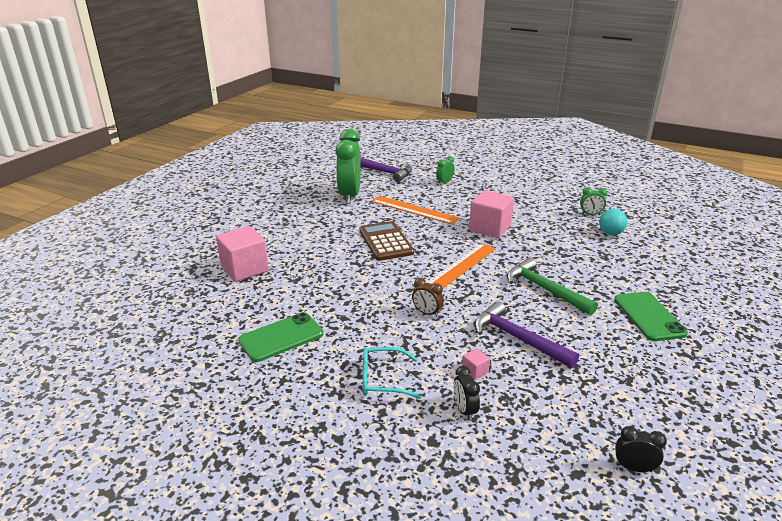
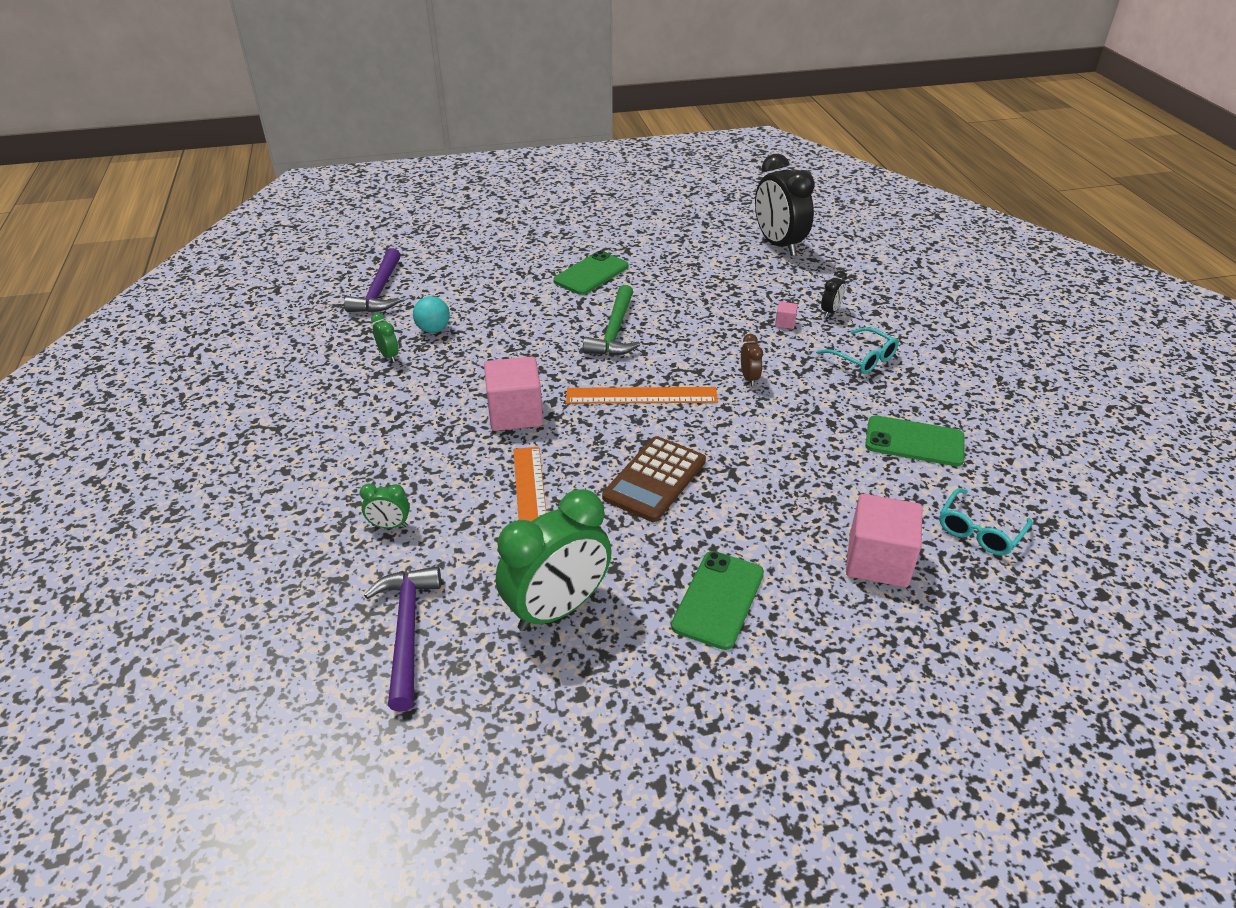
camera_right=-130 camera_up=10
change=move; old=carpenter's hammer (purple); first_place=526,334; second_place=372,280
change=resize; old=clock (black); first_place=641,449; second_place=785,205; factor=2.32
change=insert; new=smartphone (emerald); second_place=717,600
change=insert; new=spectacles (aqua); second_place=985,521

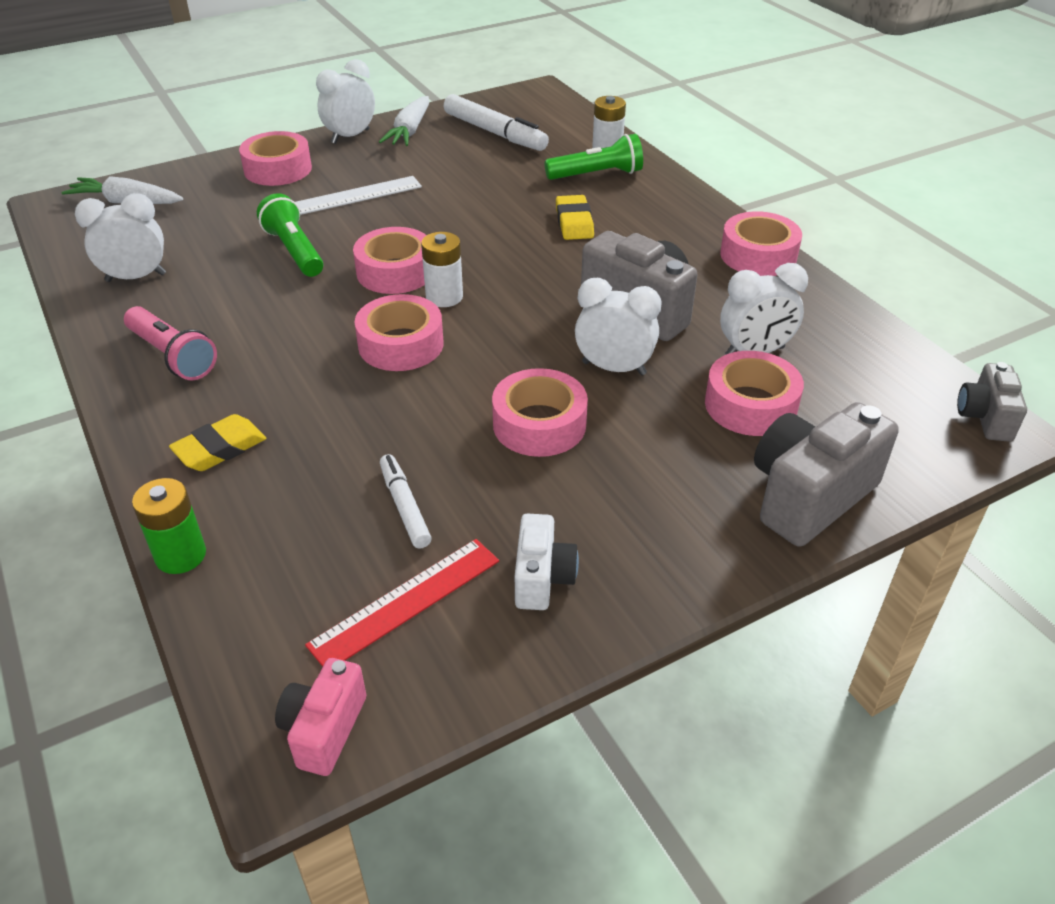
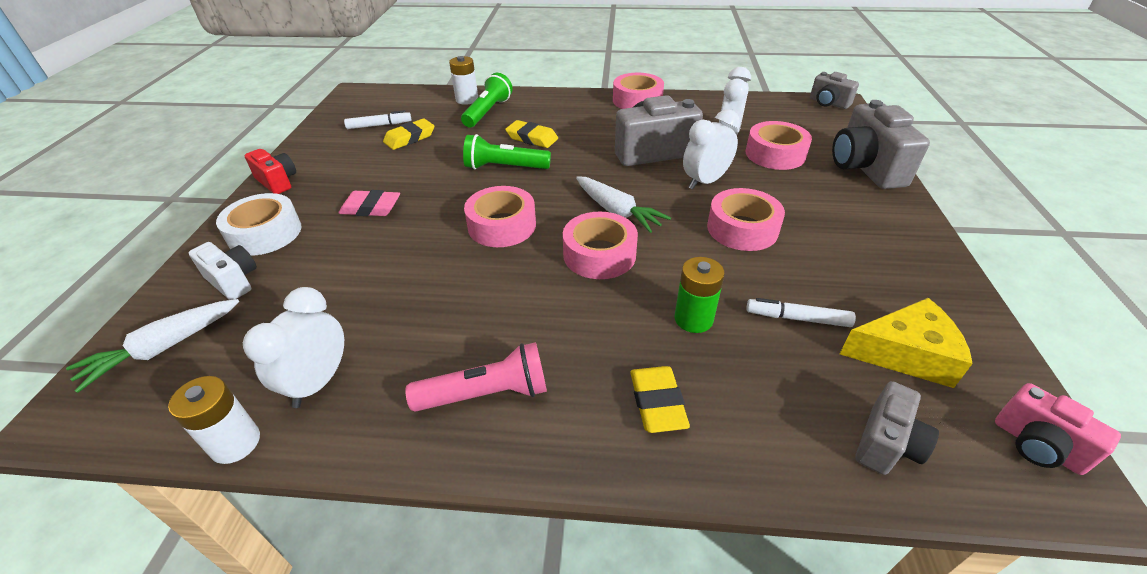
camera_right=-55 camera_up=0
change=move; old=battery (emerald); first_place=169,526; second_place=700,295
change=recolor; old=tape (pink); new=tape (pure white); first_place=275,158; second_place=258,224
change=move; old=torch (emerald); first_place=290,235; second_place=507,151
change=replace; old=straightedge (pure white); new=gum eraser (pink); first_place=358,195; second_place=369,203
change=replace; old=straightedge (scarlet); new=cheese wedge (bright yellow); first_place=402,603; second_place=906,343
change=replace; old=clock (pure white); new=photo camera (scarlet); first_place=345,101; second_place=270,171
change=move; old=root vegetable (pure white); first_place=404,121; second_place=623,204
change=move; old=battery (pure white); first_place=442,269; second_place=214,420
change=resize; old=marker (pure white); first_place=496,122; second_place=377,119; factor=0.58
change=move; old=photo camera (pure white); first_place=547,561; second_place=223,271
change=insert; new=gum eraser (bright yellow); second_place=409,134
change=insert; new=photo camera (grey); second_place=897,428

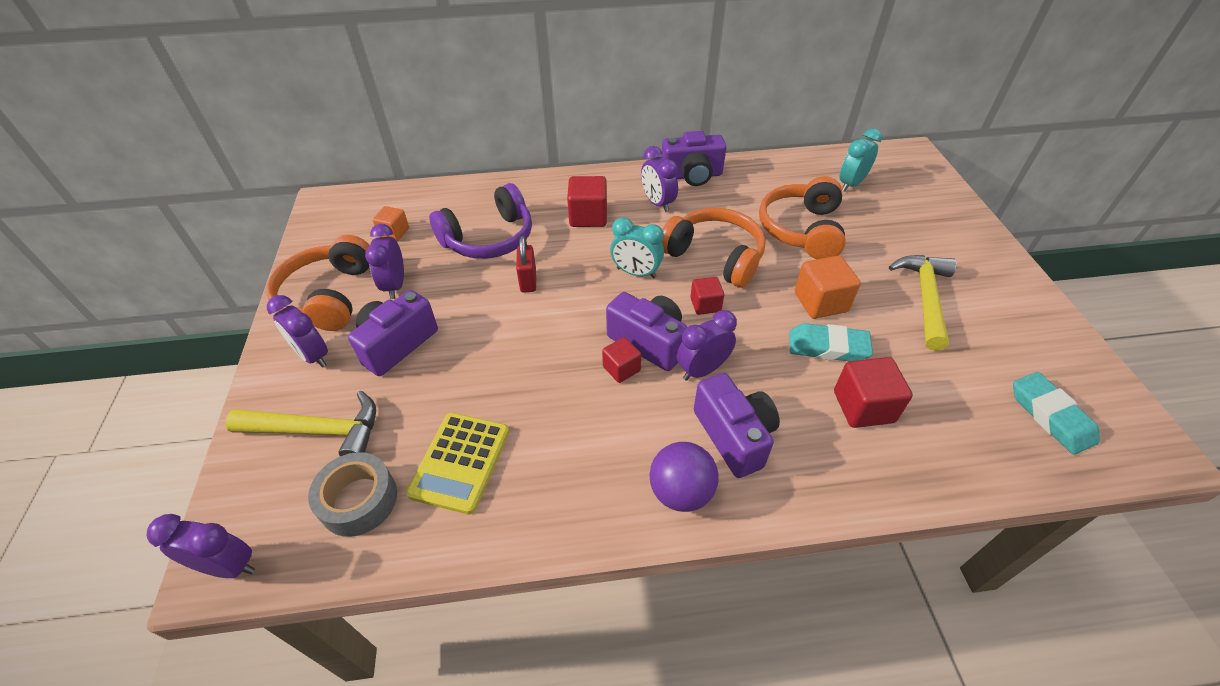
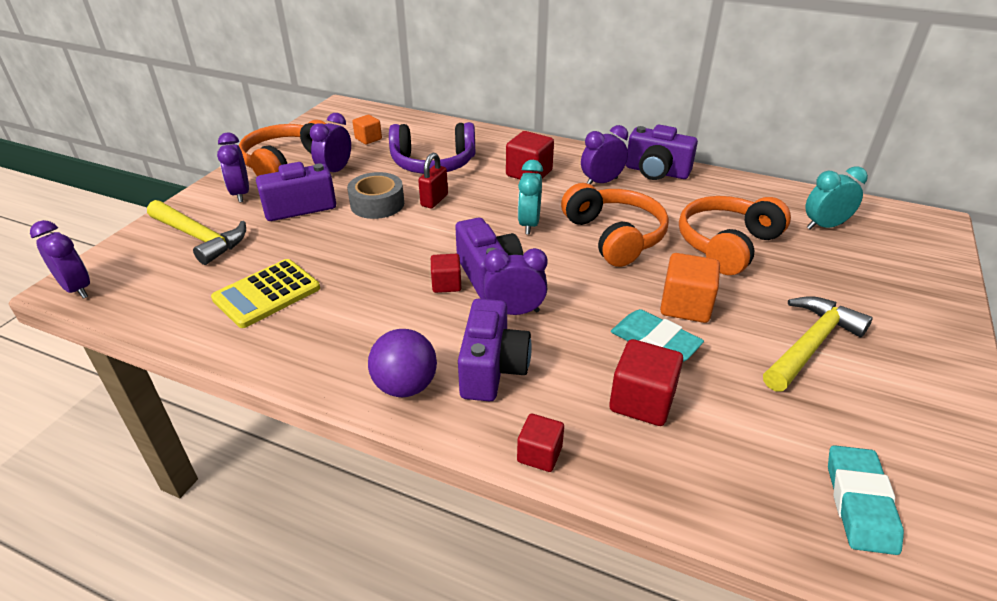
camera_right=30 camera_up=-10
change=move; old=tape (grey); first_place=352,494; second_place=375,195
change=rotate; old=clock (aqua); first_place=637,247; second_place=530,197; degrees=45
change=rotate; old=clock (purple); first_place=659,179; second_place=604,155; degrees=60
change=move; old=block (scarlet); first_place=707,296; second_place=540,442

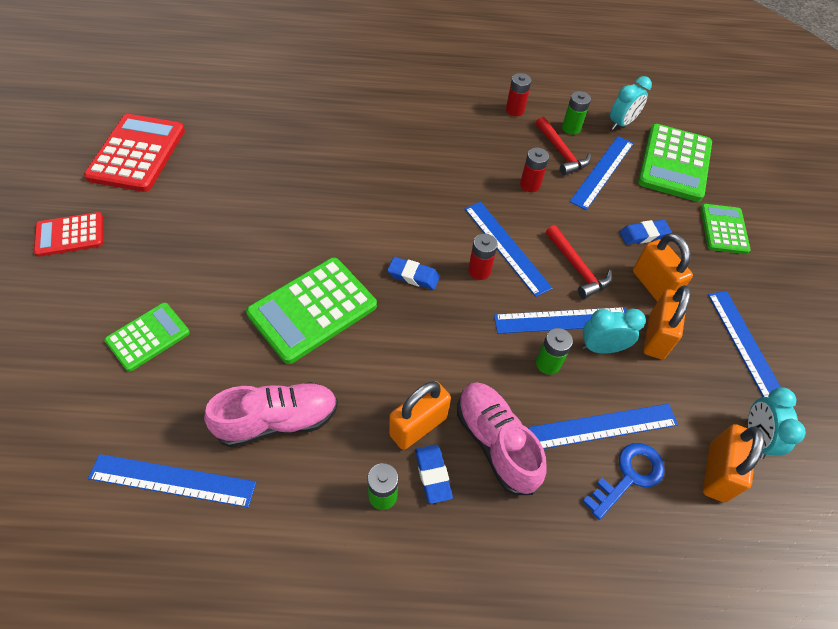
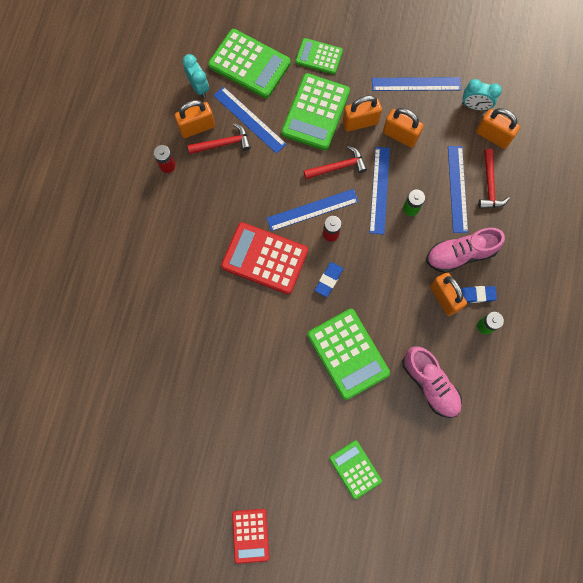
camera_right=-75 camera_up=20
change=move; old=calculator (scarlet); first_place=134,153; second_place=264,258
change=delete; old=straightedge (royal blue); first_place=172,481
change=rotate; old=sneaker (pink); first_place=271,414; second_place=432,382; degrees=150
change=delete; old=battery (scarlet); first_place=534,170
change=replace; old=battery (emerald); new=lock (orange); first_place=576,113; second_place=195,119
change=delete; old=clock (aqua); first_place=614,331
change=replace; old=door key (royal blue); new=carpenter's hammer (scarlet); first_place=624,481; second_place=494,179
change=replace; old=gum eraser (royal blue); new=calculator (emerald); first_place=646,232; second_place=315,111

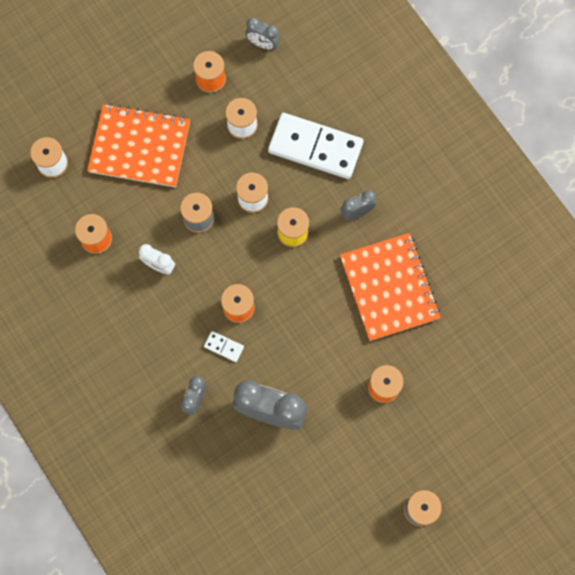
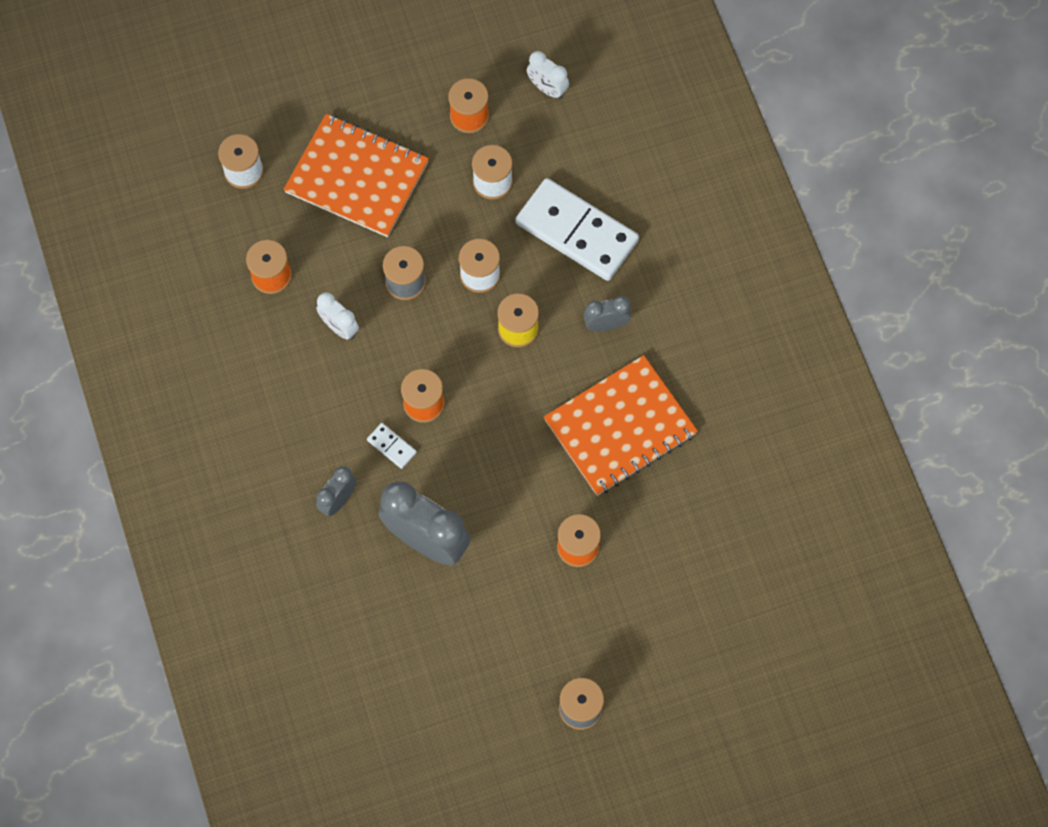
camera_right=15 camera_up=-5
change=recolor; old=clock (grey); new=clock (pure white); first_place=262,34; second_place=548,75
change=rotate; old=notebook (orange); first_place=390,287; second_place=621,425; degrees=60

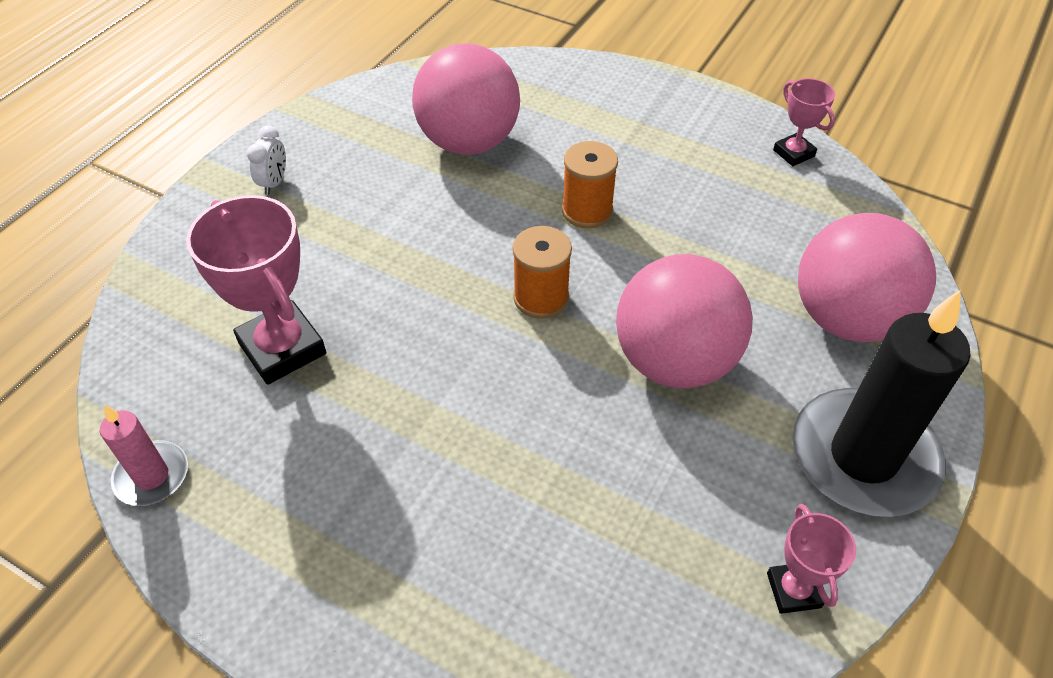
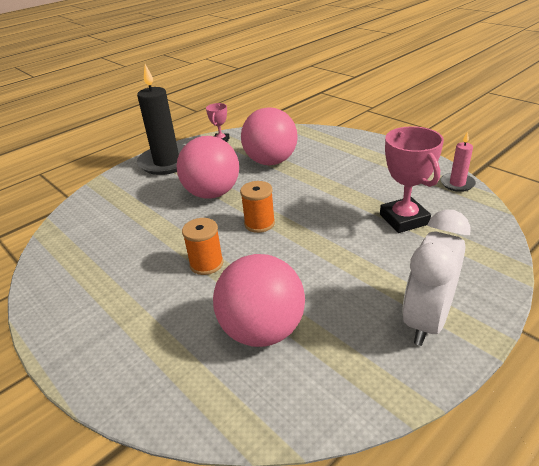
camera_right=-160 camera_up=-15
change=resize; old=clock (pure white); first_place=266,160; second_place=436,278; factor=2.39
change=delete; old=award cup (pink); first_place=804,122
change=move; old=play ball (pink); first_place=867,277; second_place=269,136

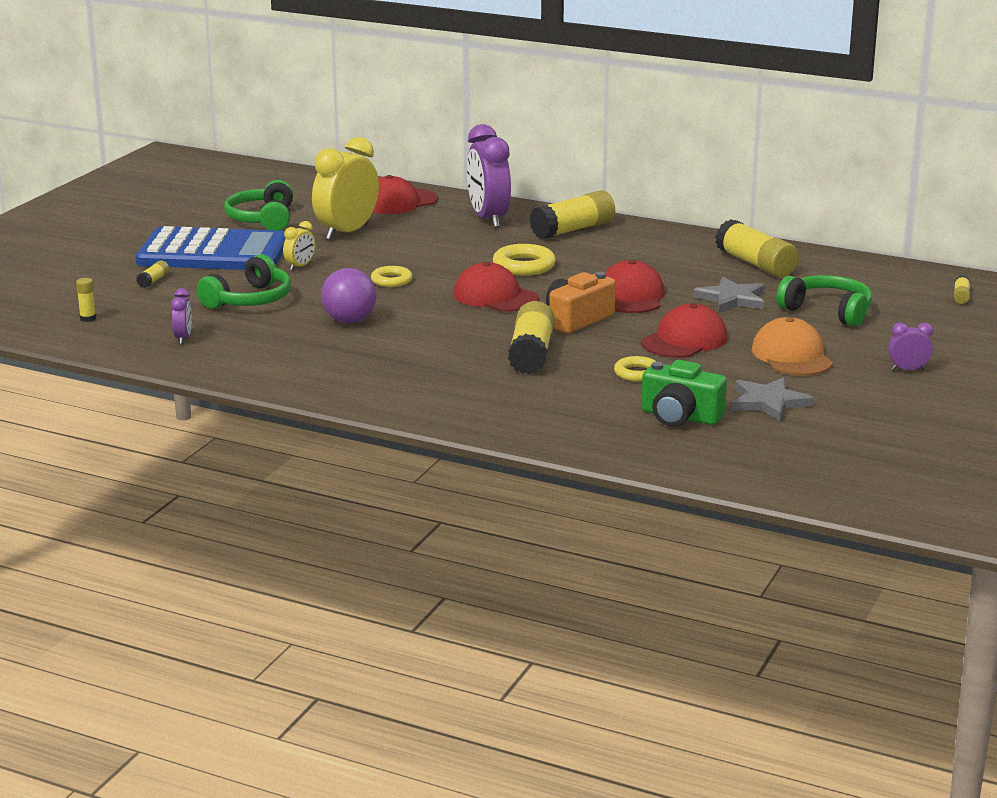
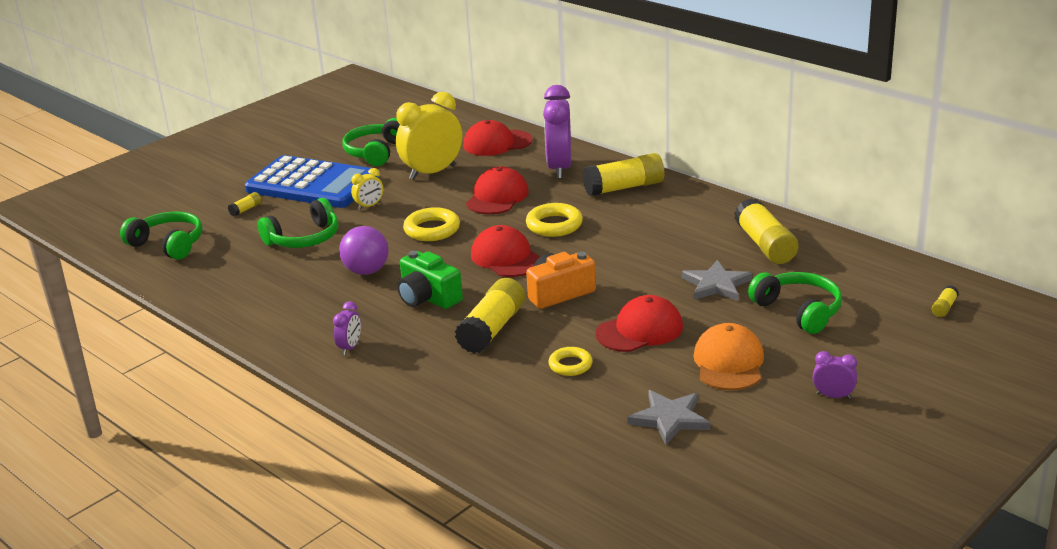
camera_right=20 camera_up=5
change=replace; old=glue (bright yellow); new=over-ear headphones (emerald); first_place=86,300; second_place=161,235
change=move; old=clock (purple); first_place=181,316; second_place=347,328
change=resize; old=hoop (bright yellow); first_place=392,276; second_place=431,224; factor=1.54
change=move; old=cap (scarlet); first_place=635,286; second_place=497,190
change=move; old=photo camera (emerald); first_place=684,393; second_place=430,280

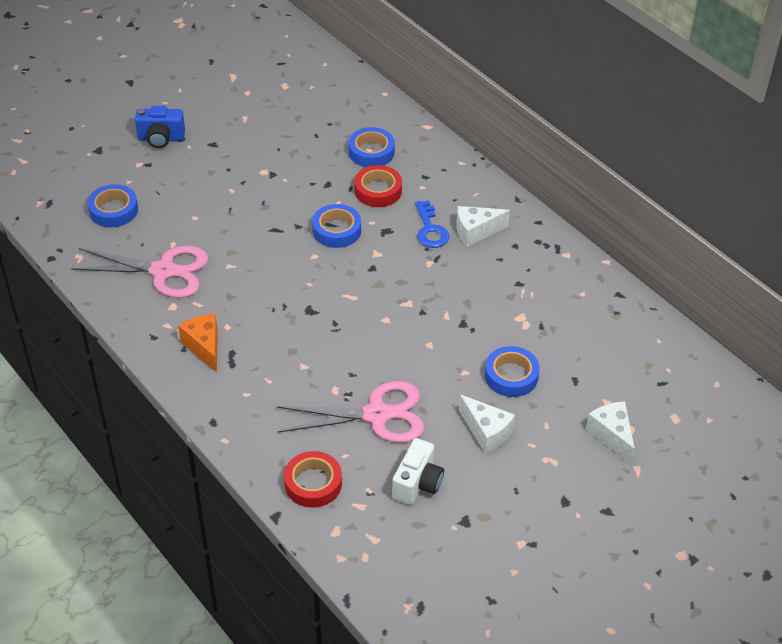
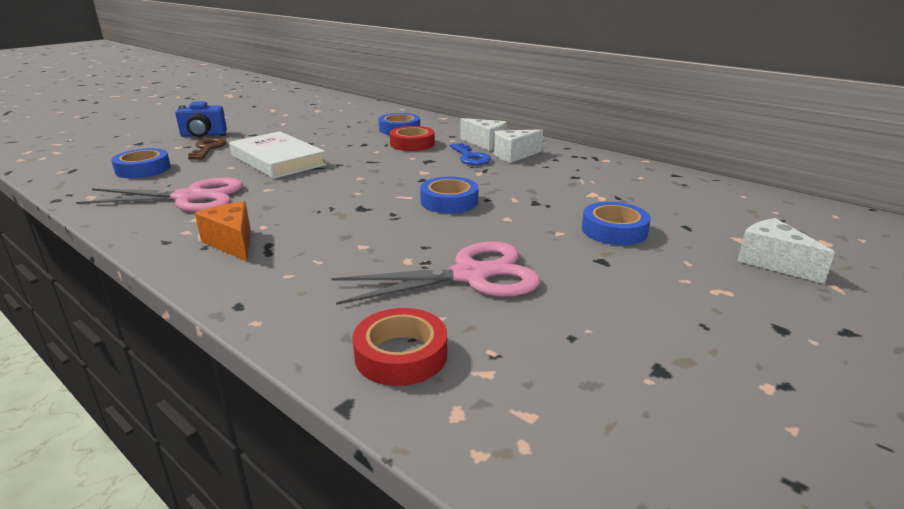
camera_right=-10 camera_up=-20
change=move; old=tape (royal blue); first_place=336,226; second_place=449,195
change=delete; old=photo camera (pure white); first_place=418,471
change=move; old=cheese wedge (pure white); first_place=487,424; second_place=483,134
change=insert; new=door key (russet); second_place=207,149
change=insert; new=hardback (pure white); second_place=278,155

